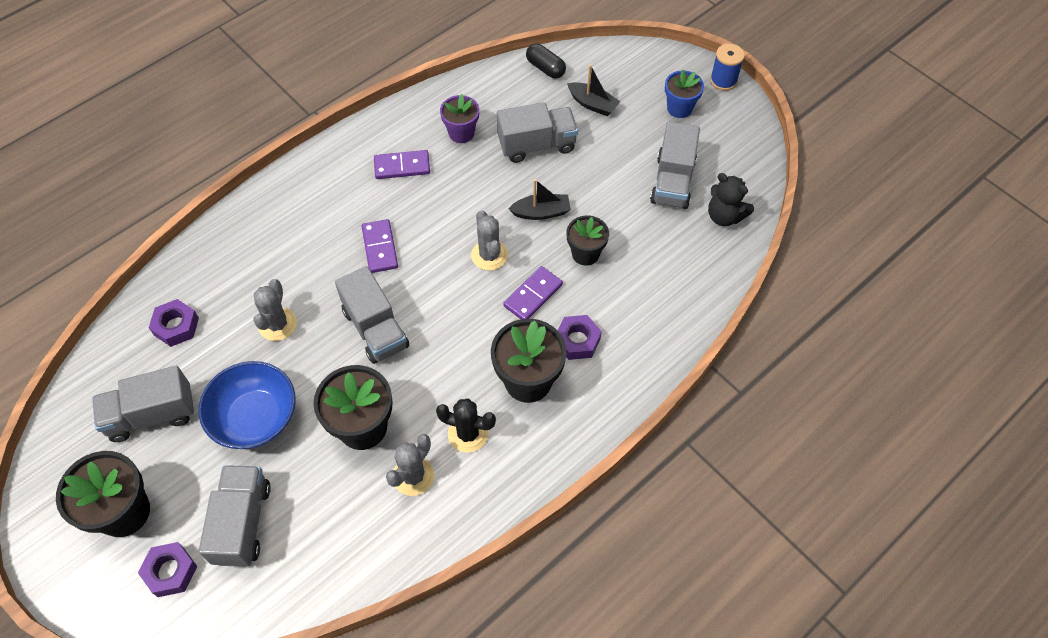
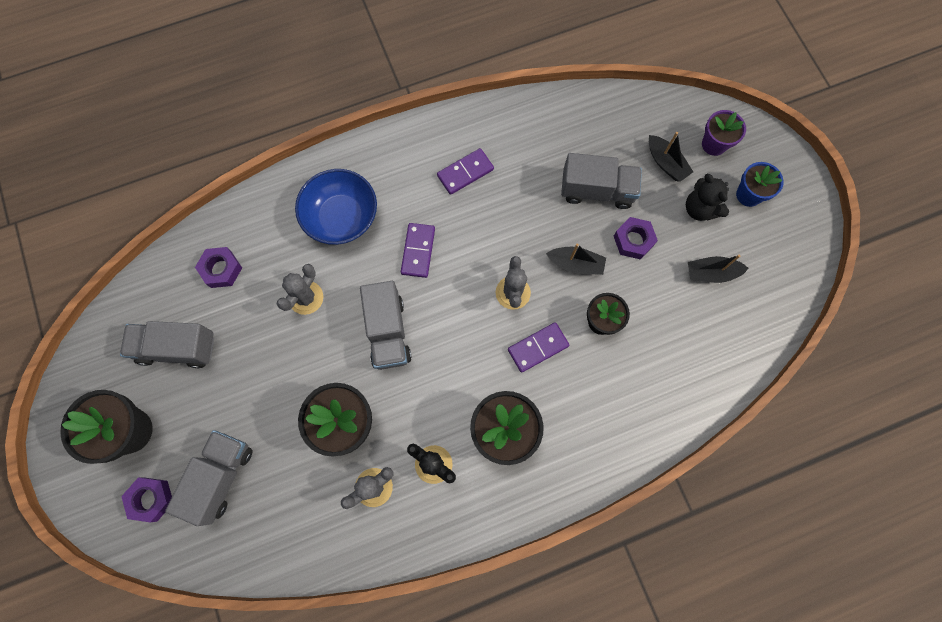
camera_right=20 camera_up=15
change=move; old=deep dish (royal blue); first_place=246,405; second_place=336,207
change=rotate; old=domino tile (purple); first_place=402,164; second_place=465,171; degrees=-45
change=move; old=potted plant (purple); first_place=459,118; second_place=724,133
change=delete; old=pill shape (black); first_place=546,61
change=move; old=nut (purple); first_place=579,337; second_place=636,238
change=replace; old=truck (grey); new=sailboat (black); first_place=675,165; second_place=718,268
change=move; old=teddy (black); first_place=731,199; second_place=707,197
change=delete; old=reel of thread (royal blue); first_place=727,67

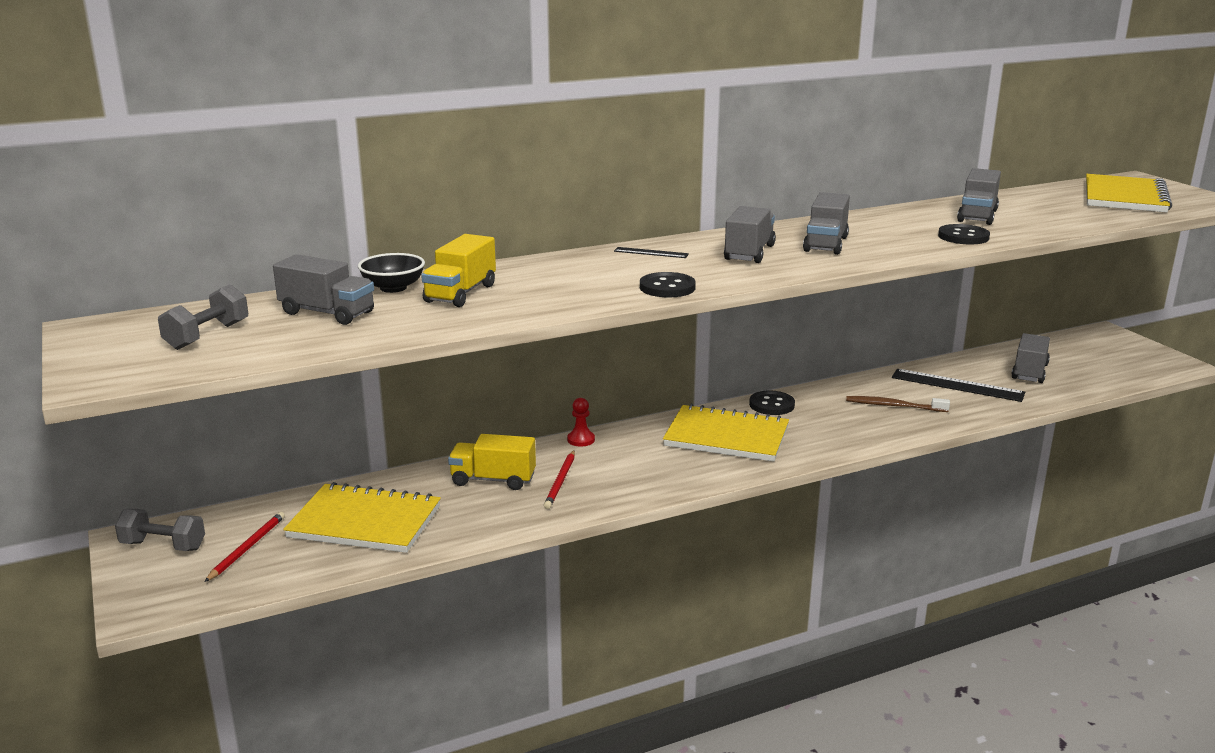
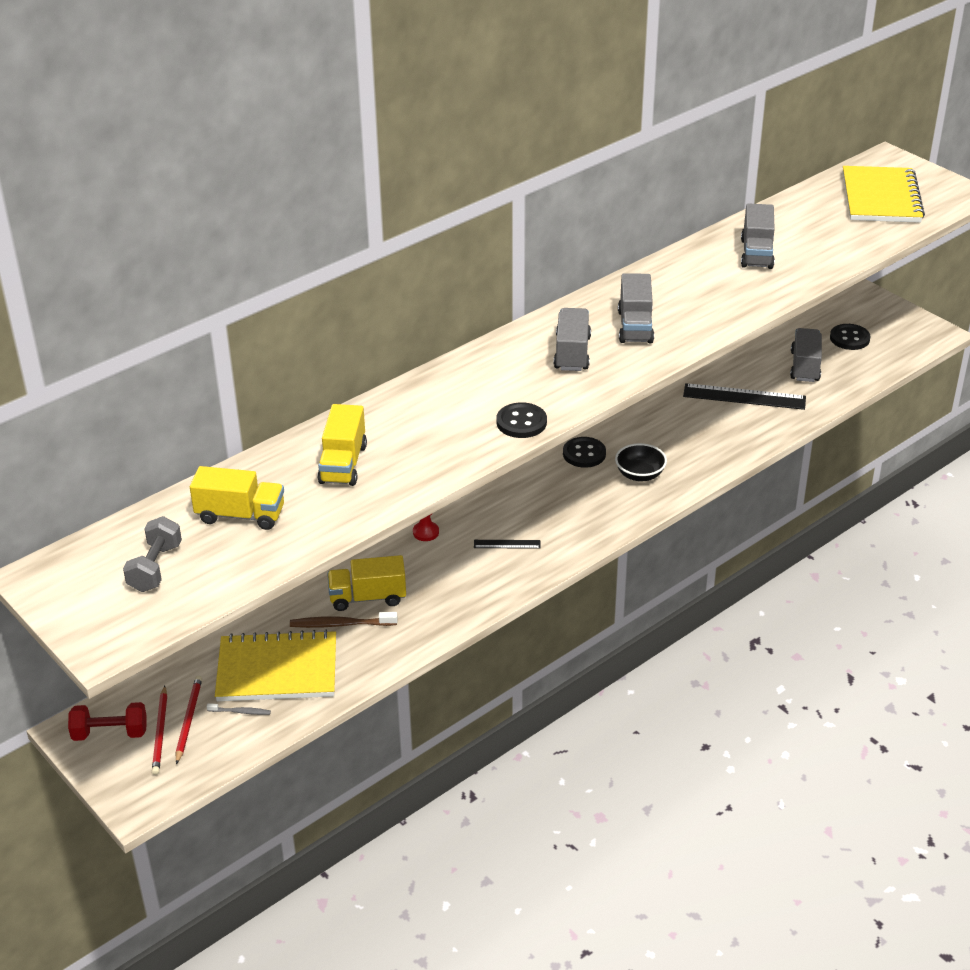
camera_right=-15 camera_up=15
change=recolor; old=dumbbell (grey); new=dumbbell (scarlet); first_place=160,530; second_place=107,721
change=recolor; old=truck (grey); new=truck (bright yellow); first_place=323,289; second_place=237,498
change=move; old=deep dish (black); first_place=391,273; second_place=641,462
change=move; old=pencil (scarlet); first_place=559,479; second_place=159,730
change=move; old=straightedge (black); first_place=651,252; second_place=507,544
change=delete; old=notebook (bright yellow); first_place=726,433
change=move; old=tooth brush (russet); first_place=898,404; second_place=344,620
change=move; old=sewing button (black); first_place=964,234; second_place=850,337
change=insert; new=tooth brush (grey); second_place=239,709

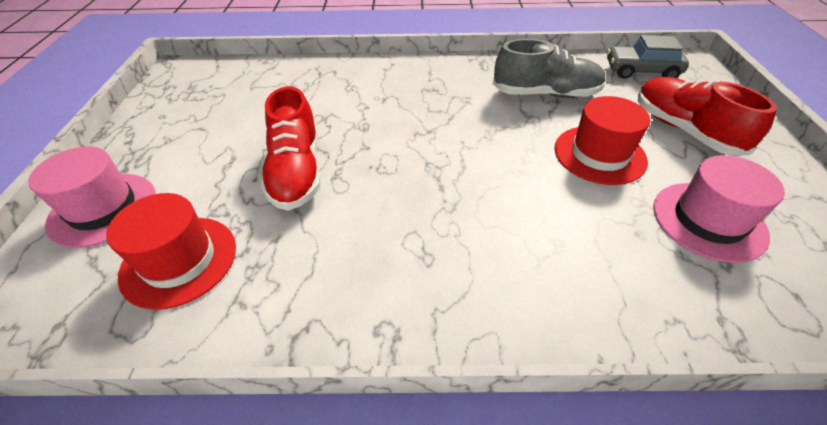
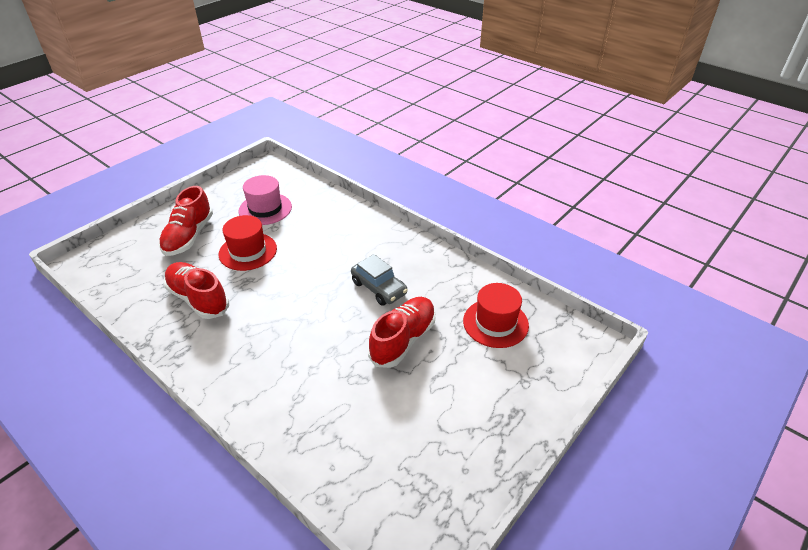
camera_right=-140 camera_up=-5
change=delete; old=hat (pink); first_place=92,197
change=recolor; old=sneaker (grey); new=sneaker (scarlet); first_place=549,68; second_place=196,290
change=move; old=automobile (grey); first_place=648,57; second_place=379,280

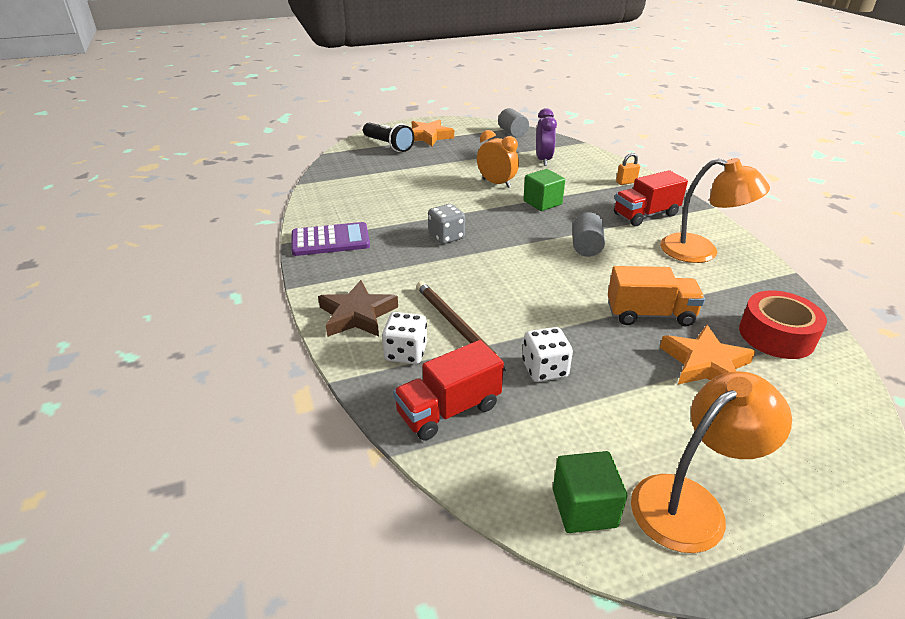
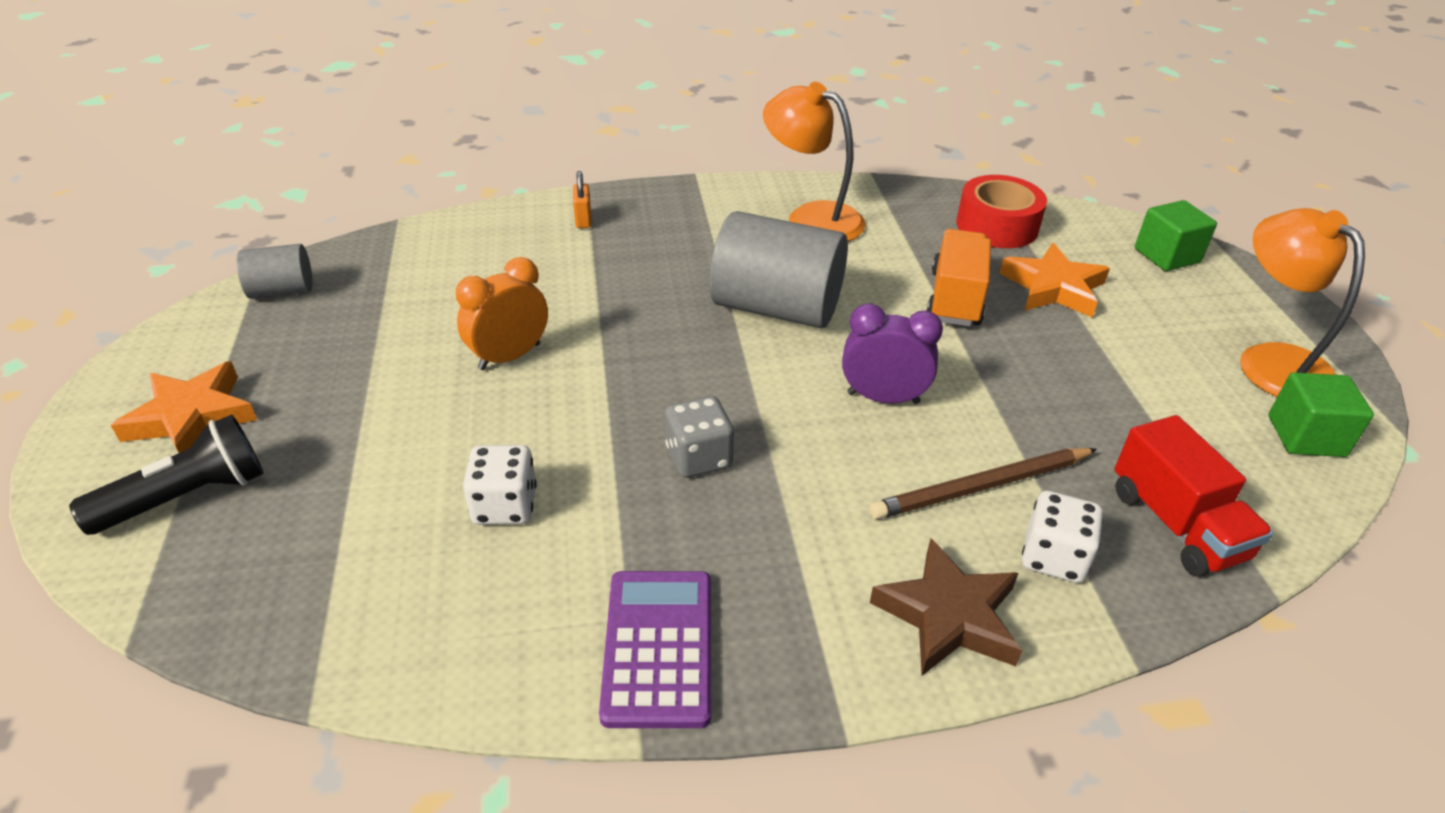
camera_right=-80 camera_up=5
change=move; old=dice (pure white); first_place=547,354; second_place=500,485
change=move; old=block (emerald); first_place=544,190; second_place=1176,235
change=move; old=clock (purple); first_place=546,137; second_place=892,353
change=resize; old=cylinder shape (grey); first_place=589,234; second_place=778,269; factor=1.94
change=delete; old=truck (scarlet); first_place=651,198
change=rotate; old=lamp (orange); first_place=715,210; second_place=814,161; degrees=-90

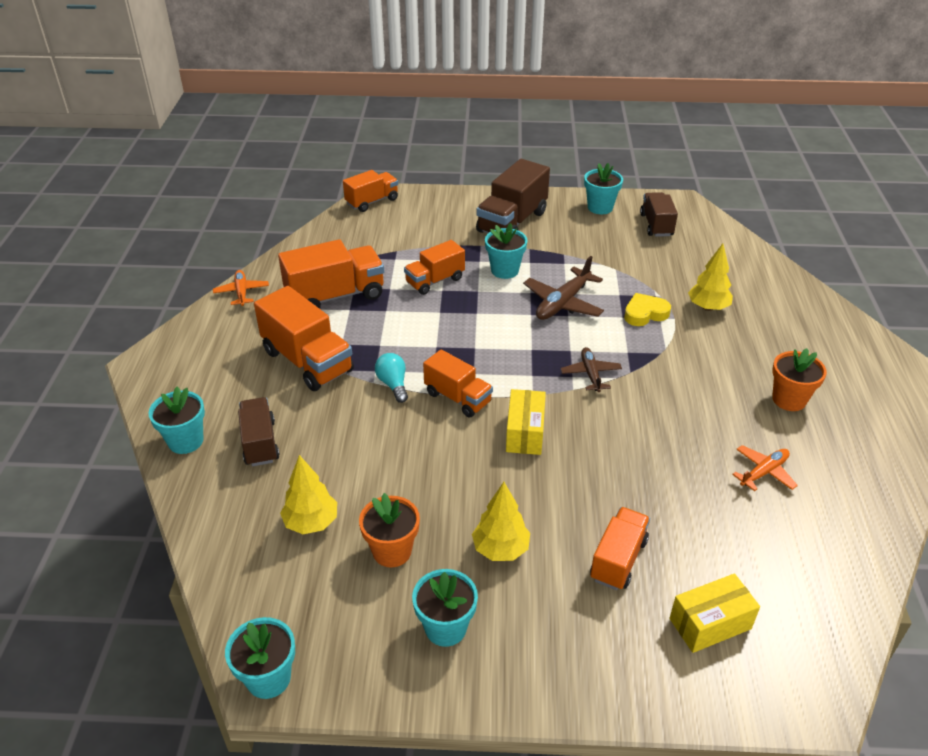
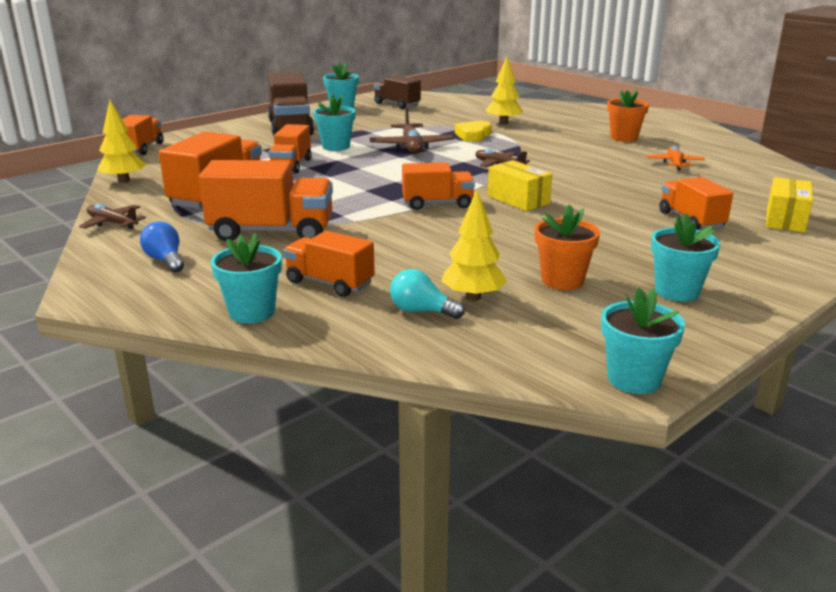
camera_right=-45 camera_up=-15
change=recolor; old=plane (orange); new=plane (russet); first_place=241,288; second_place=112,216
change=recolor; old=truck (russet); new=truck (orange); first_place=259,431; second_place=329,264
change=move; old=bulb (aqua); first_place=391,378; second_place=427,294
change=move; old=fir tree (bright yellow); first_place=501,521; second_place=121,141
change=insert; new=bulb (royal blue); second_place=162,246

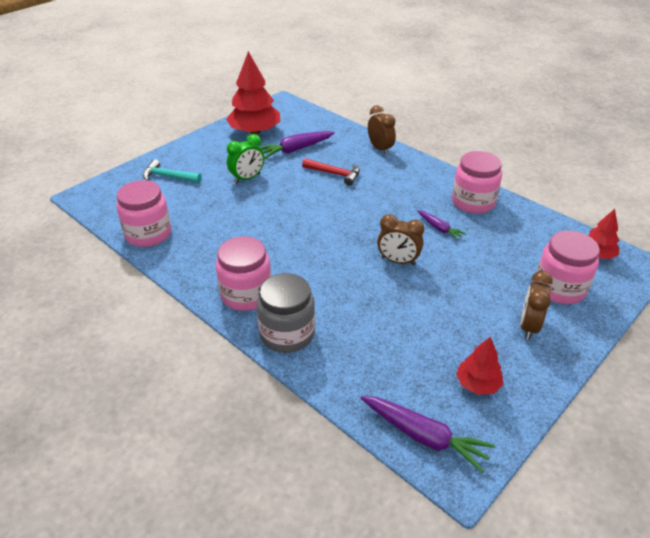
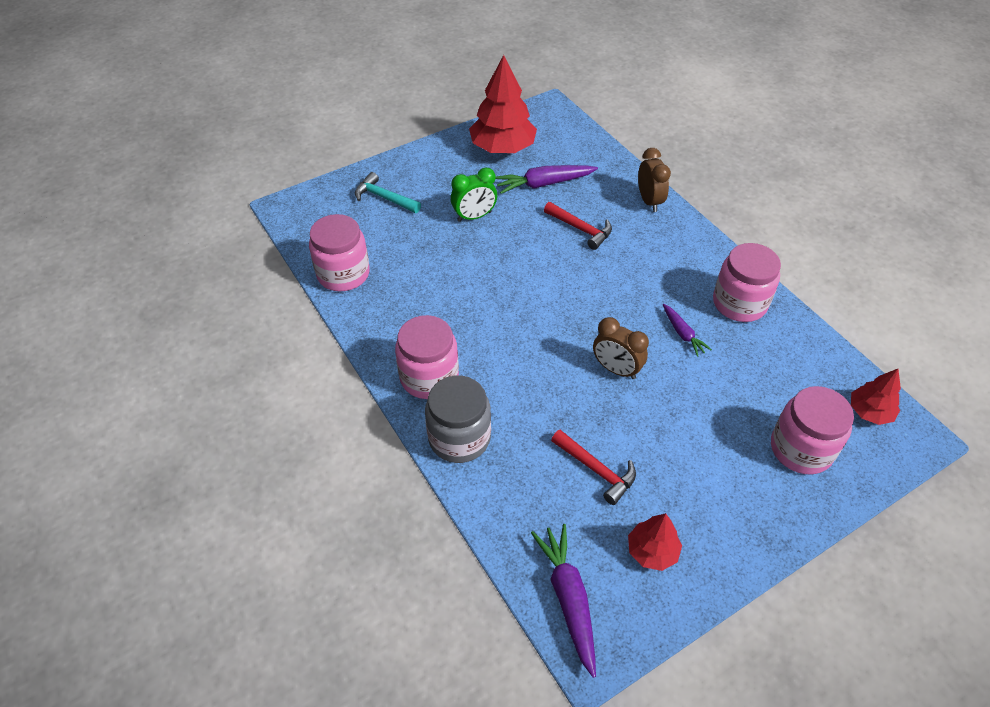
camera_right=15 camera_up=10
change=rotate; old=root vegetable (purple); first_place=428,434; second_place=563,601; degrees=-150
change=delete; old=clock (russet); first_place=536,305
change=insert; new=carpenter's hammer (scarlet); second_place=593,467

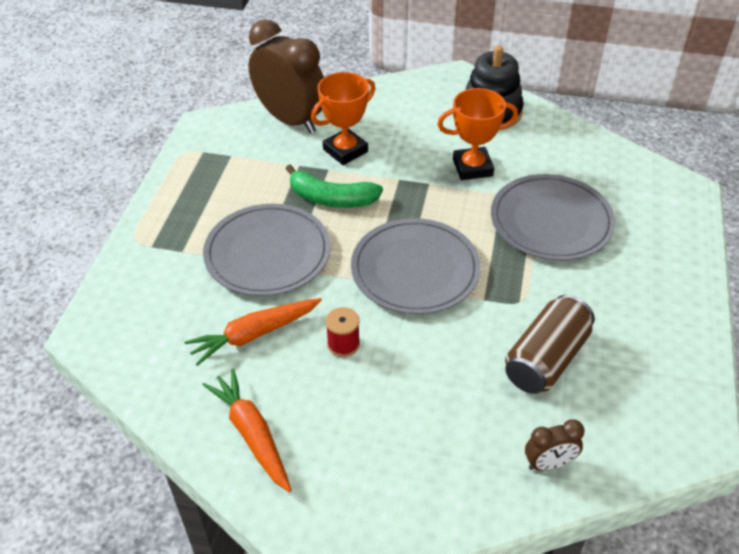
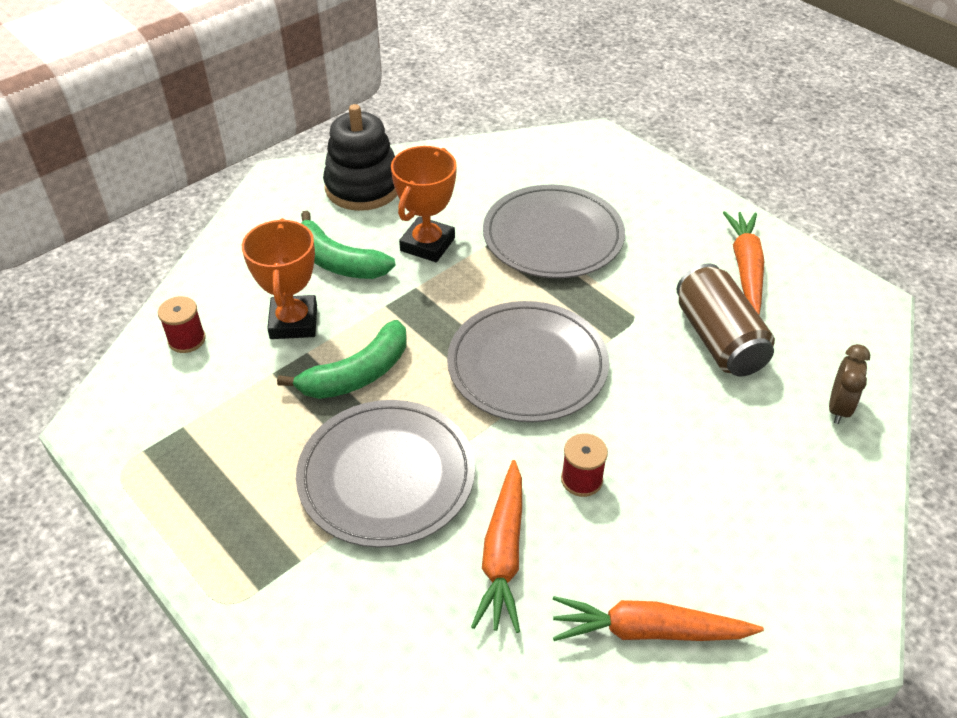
camera_right=-55 camera_up=0
change=replace; old=clock (russet); new=reel of thread (scarlet); first_place=286,76; second_place=182,324
change=insert; new=banana (emerald); second_place=348,245
change=insert; new=root vegetable (orange); second_place=743,263

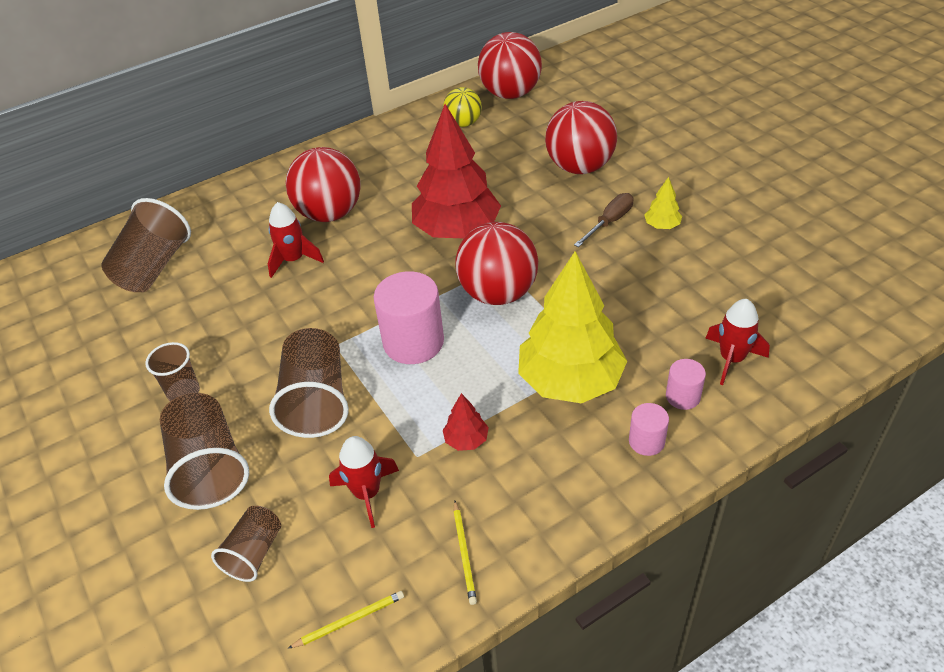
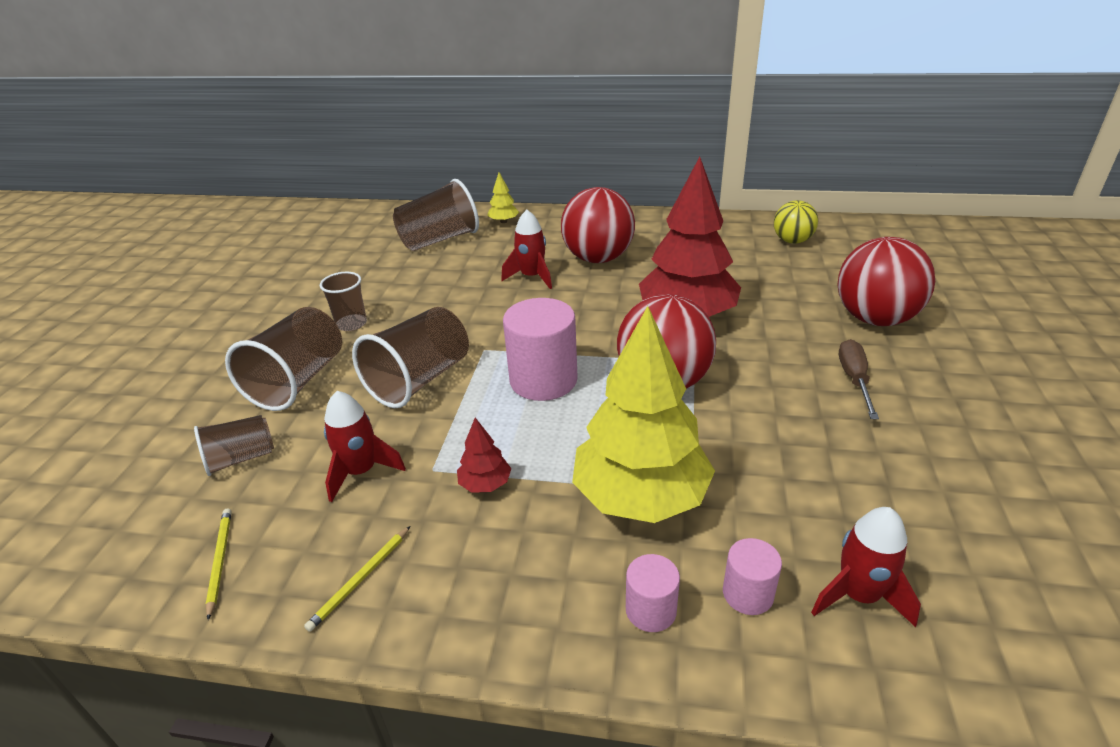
camera_right=40 camera_up=-10
change=rotate; old=pencil (bright yellow); first_place=346,620; second_place=219,564; degrees=-120
change=delete; old=play ball (scarlet); first_place=510,65
change=rotate; old=screwdriver (russet); first_place=604,220; second_place=859,379; degrees=-75
change=move; old=fir tree (bright yellow); first_place=663,203; second_place=503,197

